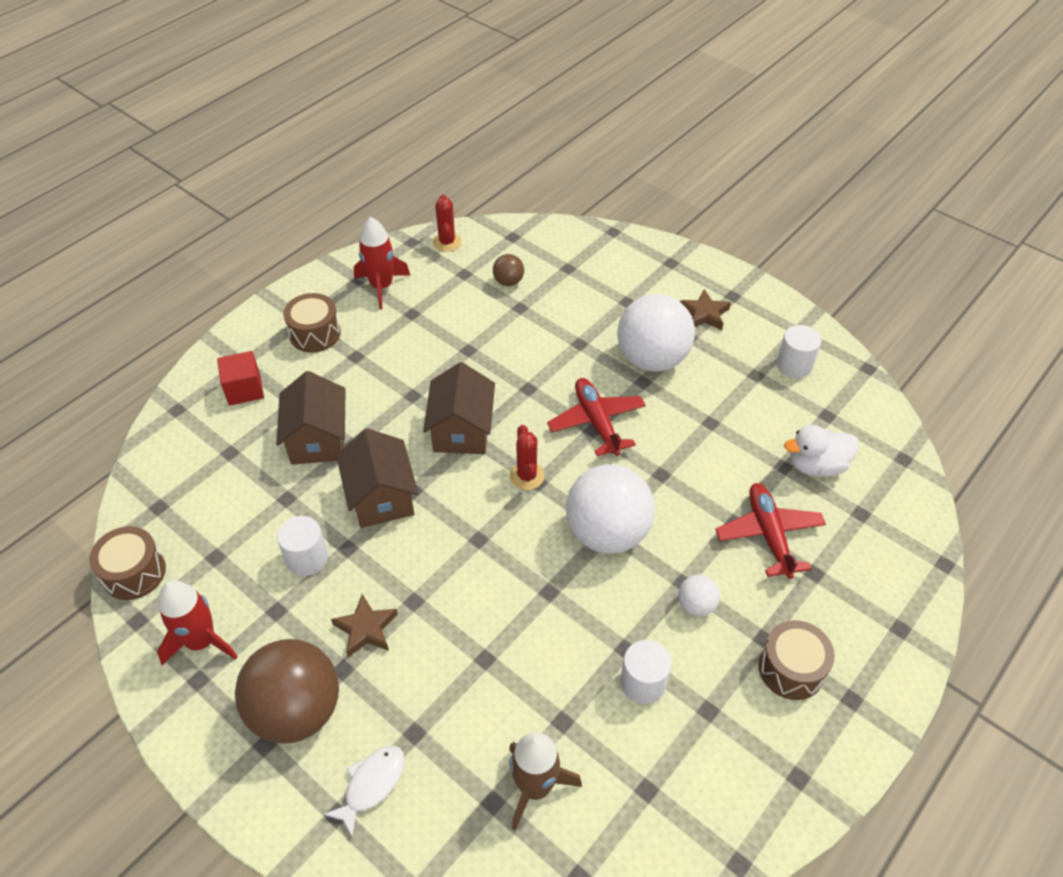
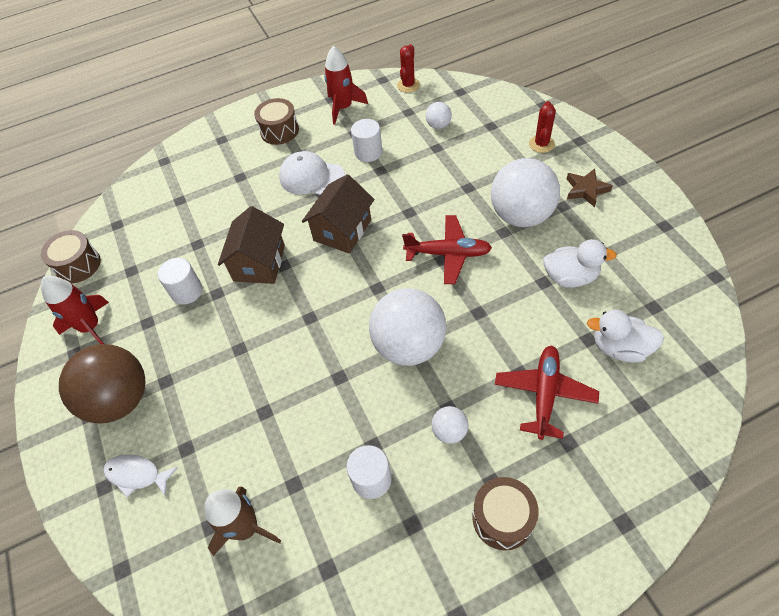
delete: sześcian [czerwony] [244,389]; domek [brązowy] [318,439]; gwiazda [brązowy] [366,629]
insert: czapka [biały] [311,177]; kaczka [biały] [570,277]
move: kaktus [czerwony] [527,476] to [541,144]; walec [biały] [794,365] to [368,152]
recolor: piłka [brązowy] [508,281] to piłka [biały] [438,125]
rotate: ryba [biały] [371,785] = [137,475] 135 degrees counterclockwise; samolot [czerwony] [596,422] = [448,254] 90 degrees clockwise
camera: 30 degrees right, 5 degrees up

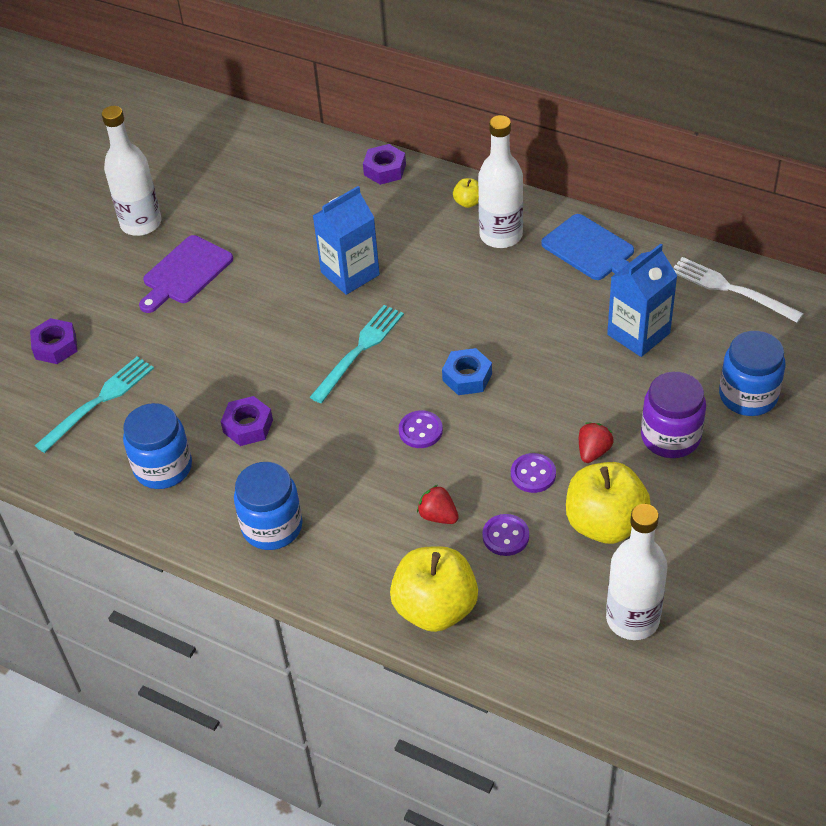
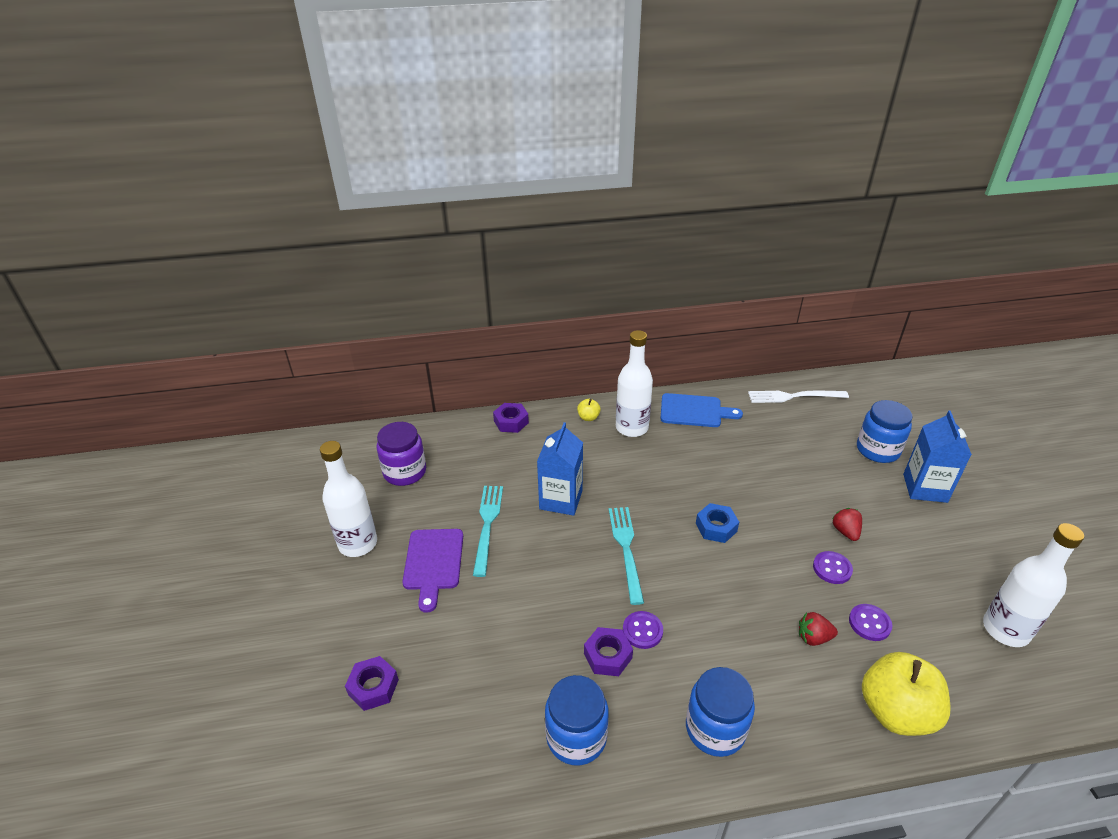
delete: jabłko [żółty] [605,523]
move: widelec [turkusowy] [99,401] to [487,525]; guzik [fioletowy] [420,431] to [642,631]; karton mleka [niebieski] [638,334] to [925,488]; słoik [fioletowy] [670,437] to [405,472]
camera: 40 degrees left, 10 degrees down

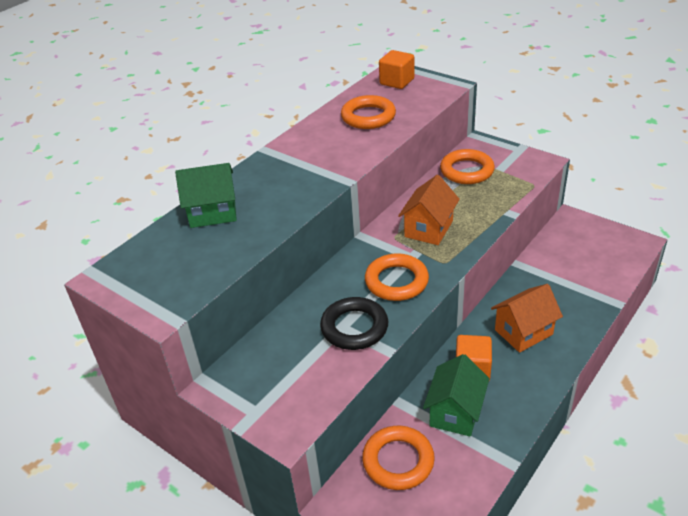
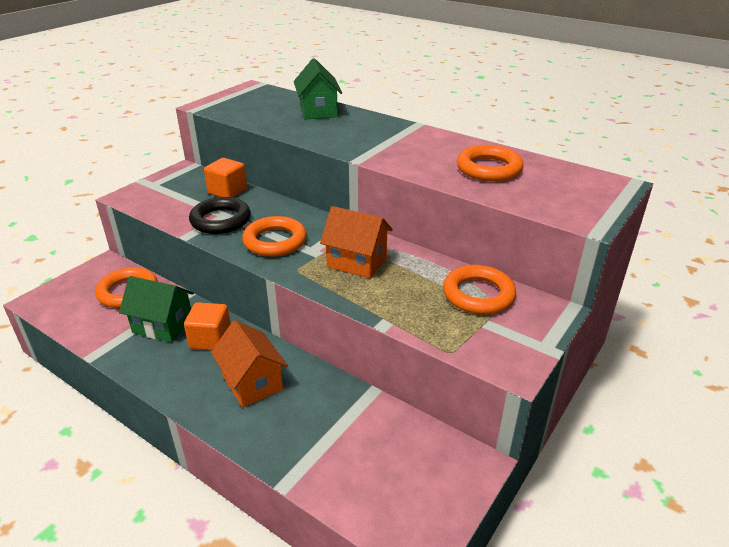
move: sześcian [pomarańczowy] [397,81] to [227,191]
camera: 85 degrees right, 5 degrees down

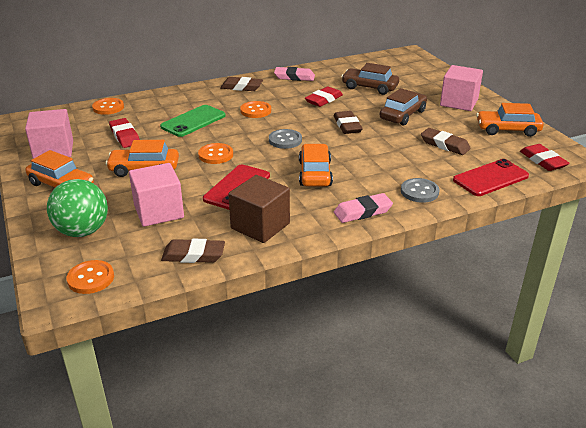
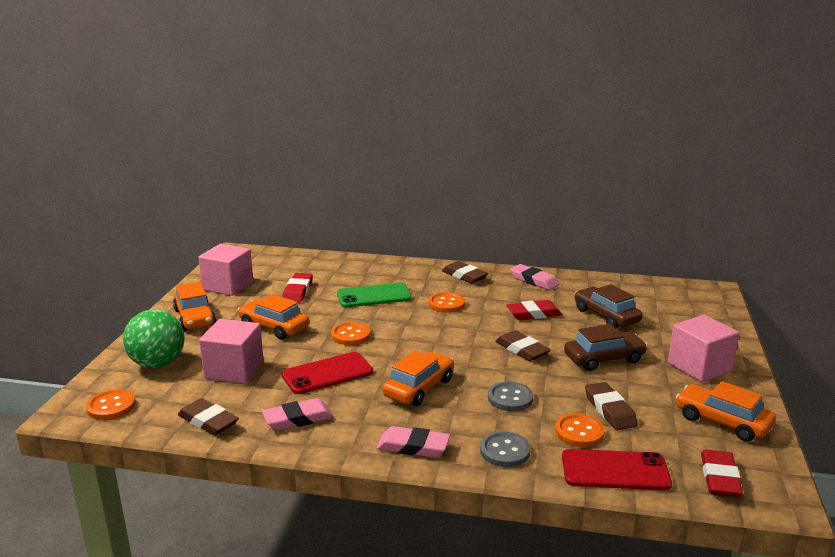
move: guzik [pomarańczowy] [108,107] to [579,432]; guzik [szary] [285,140] to [510,398]
replace: sześcian [brązowy] [260,226] to gumka do mazania [różowy] [298,419]
rotate: gumka do mazania [brązowy] [347,126] = [522,350] 60 degrees counterclockwise
camera: 35 degrees right, 10 degrees down

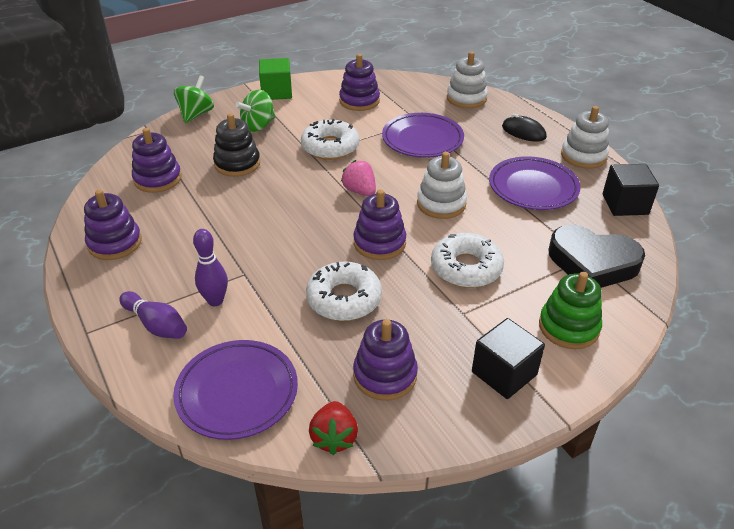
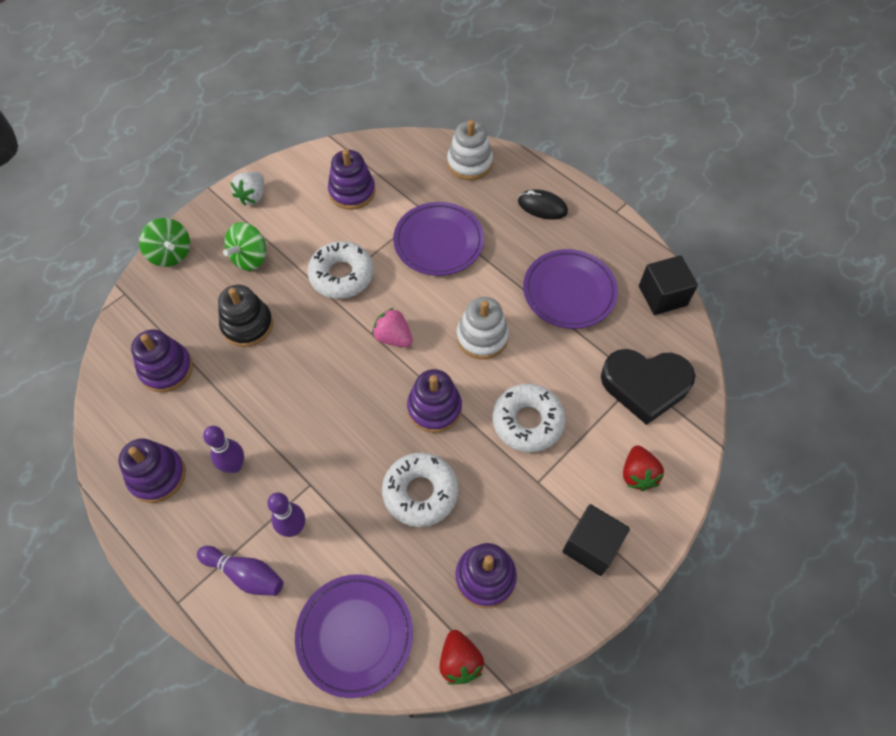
delete: zabawka nakładanka [biały] [583,156]
insert: kręgiel [fioletowy] [234,466]
replace: sześcian [zielony] [276,92] to truskawka [biały] [252,196]; zabawka nakładanka [zielony] [568,327] to truskawka [czerwony] [638,474]
rotate: bączek [zielony] [196,114] = [171,254] 135 degrees clockwise
camera: 15 degrees left, 20 degrees up

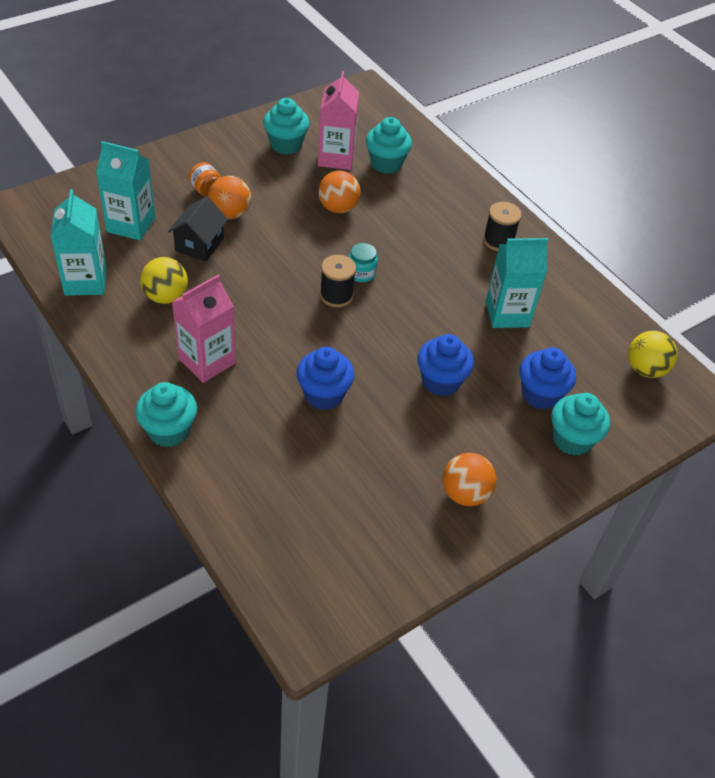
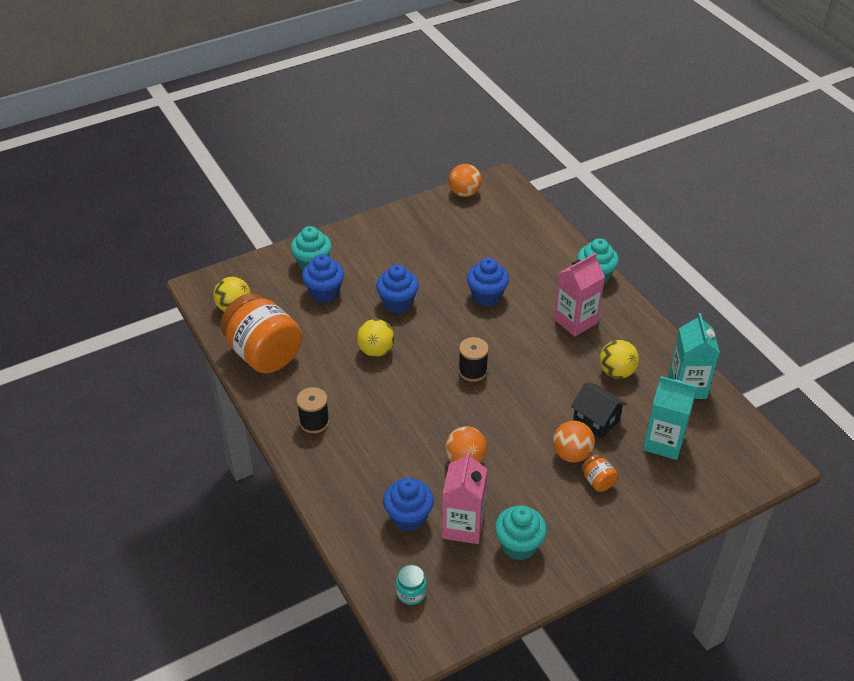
delete: karton mleka [turkusowy] [507,313]
insert: słoik [pomarańczowy] [264,354]; piłka [żółty] [376,351]
move: słoik [turkusowy] [361,273] to [411,592]; piłka [pomarańczowy] [465,493] to [464,193]
recolor: muffinka [turkusowy] [386,163] to muffinka [niebieski] [408,517]
rotate: domek [czarny] [199,244] = [596,420] 75 degrees counterclockwise
camera: 170 degrees left, 5 degrees down

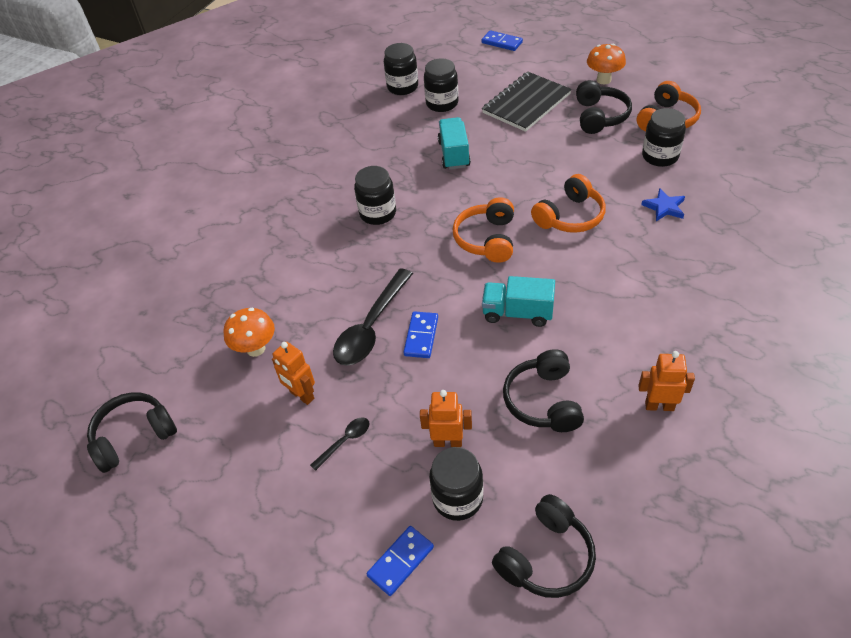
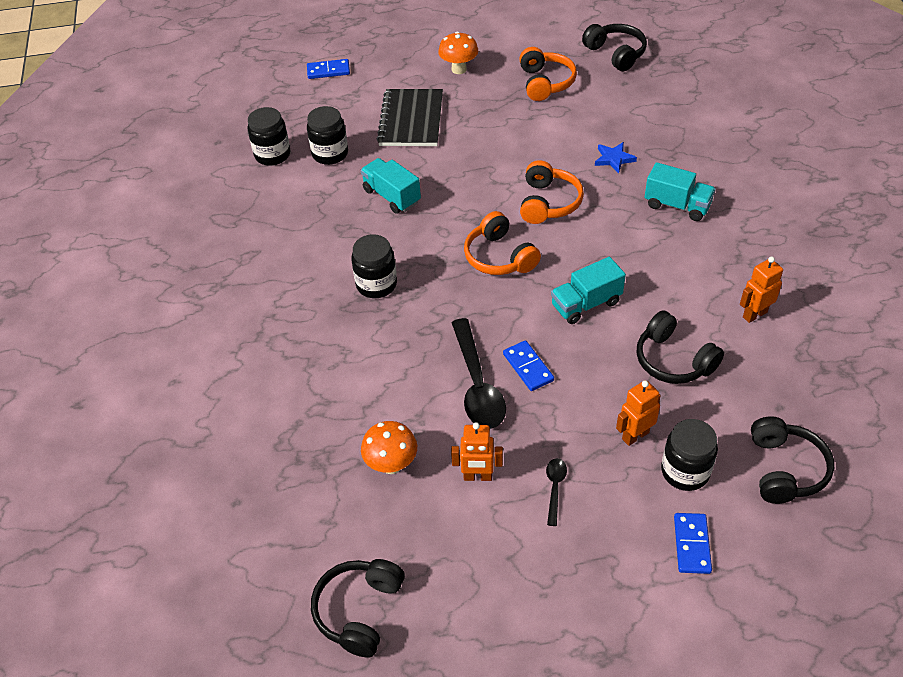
delete: słoik [czarny] [660,156]
insert: ciężarówka [turkusowy] [677,205]
move: słuchawki [czarny] [599,116] to [616,54]
camera: 40 degrees left, 0 degrees up

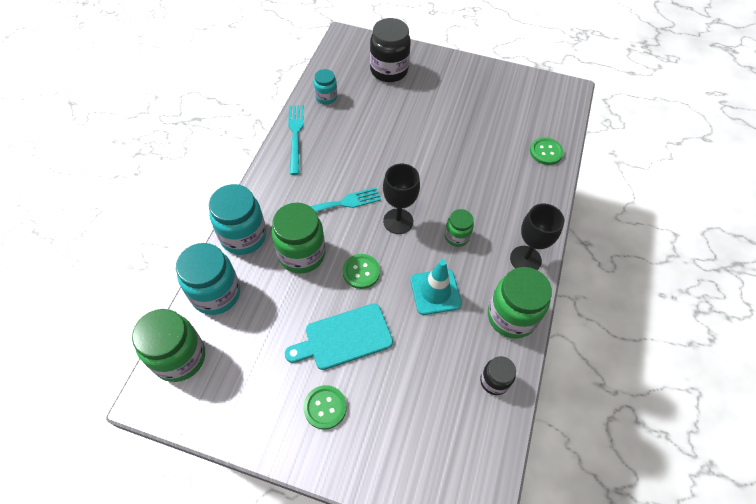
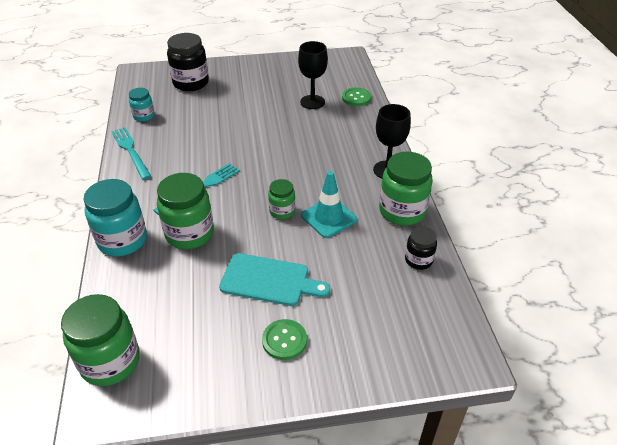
delete: słoik [turkusowy] [216,294]; guzik [zielony] [361,272]
move: kielich [czarny] [398,221] to [312,102]; słoik [zielony] [457,236] to [282,211]
rotate: deska do krojenia [turkusowy] [344,338] = [269,280] 120 degrees counterclockwise
camera: 25 degrees left, 15 degrees down

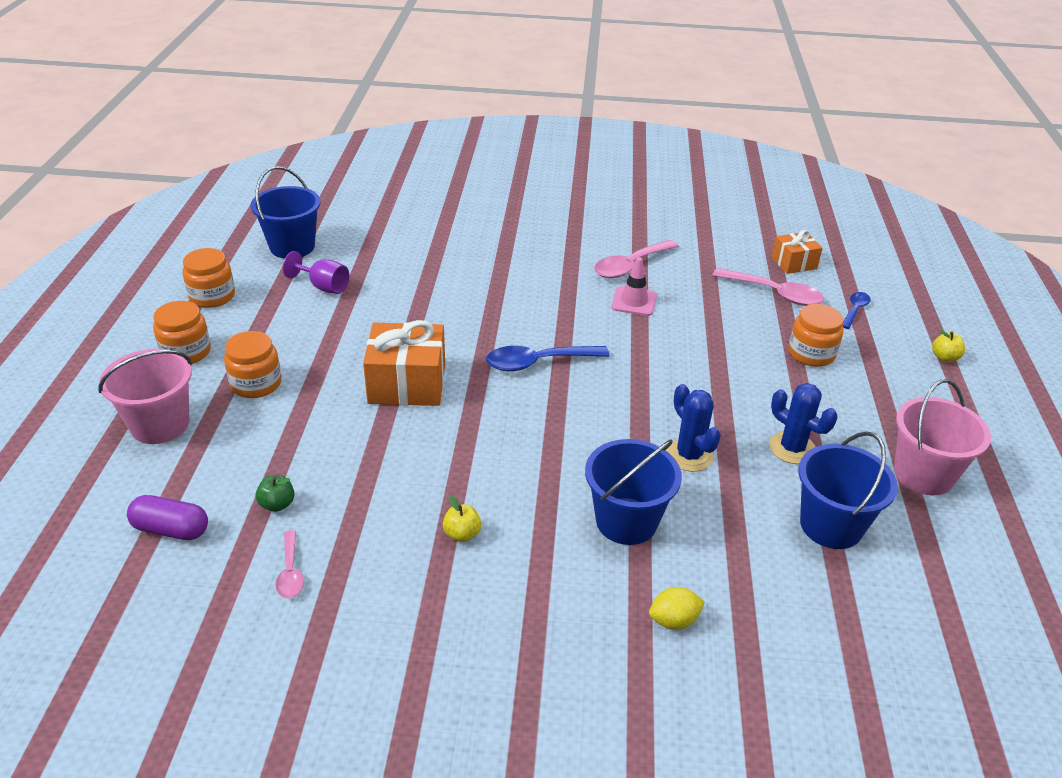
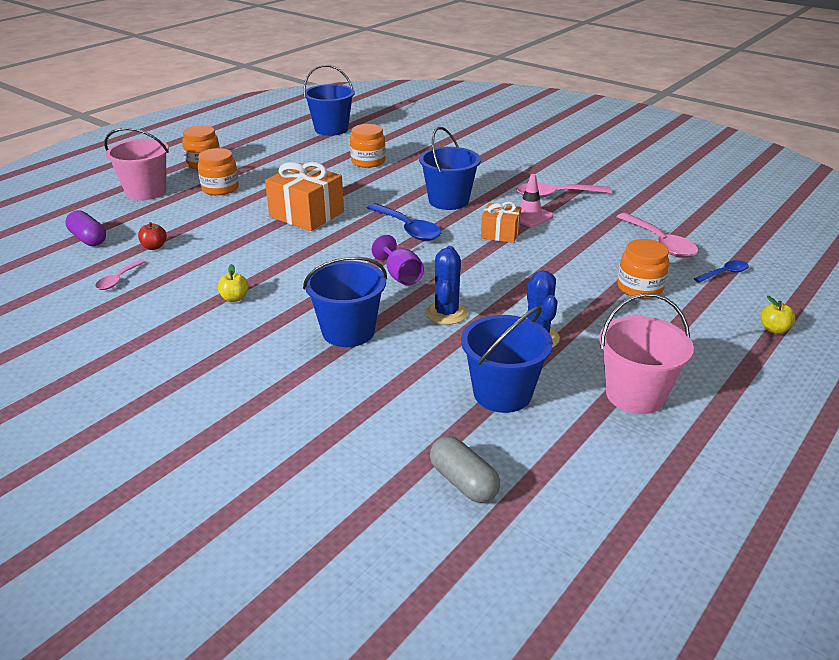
delete: cytryna [żółty] [674,620]
insert: wiadro [niebieski] [448,201]; kapsułka [szary] [463,482]
move: słoik [pomarańczowy] [212,296] to [368,161]; kielich [fioletowy] [323,287] to [400,276]; prezent [pomarańczowy] [794,263] to [500,233]
recolor: jabłko [zielony] [277,504] to jabłko [czerwony] [154,247]
rotate: łyżka [niebieski] [538,363] = [408,229] 150 degrees counterclockwise
camera: 35 degrees right, 5 degrees down

